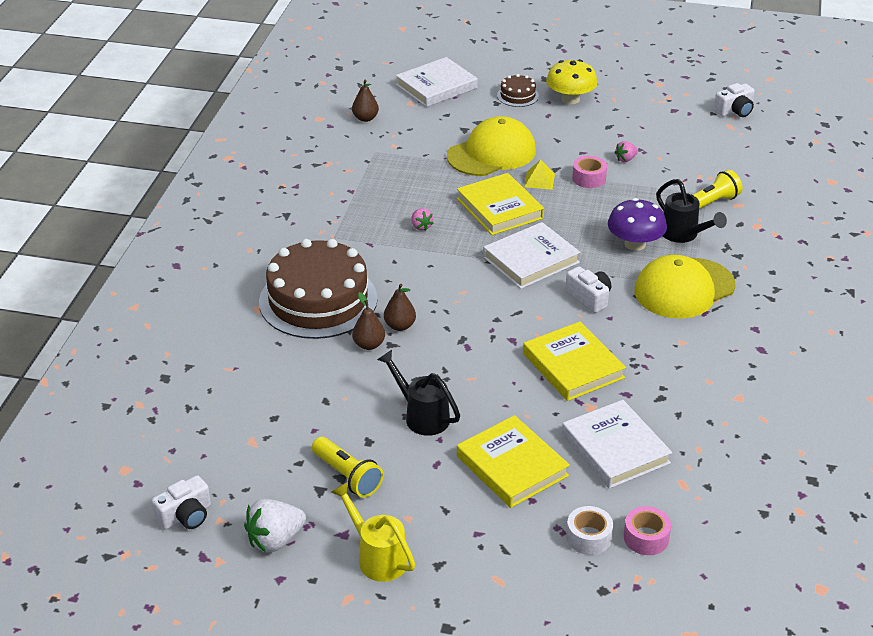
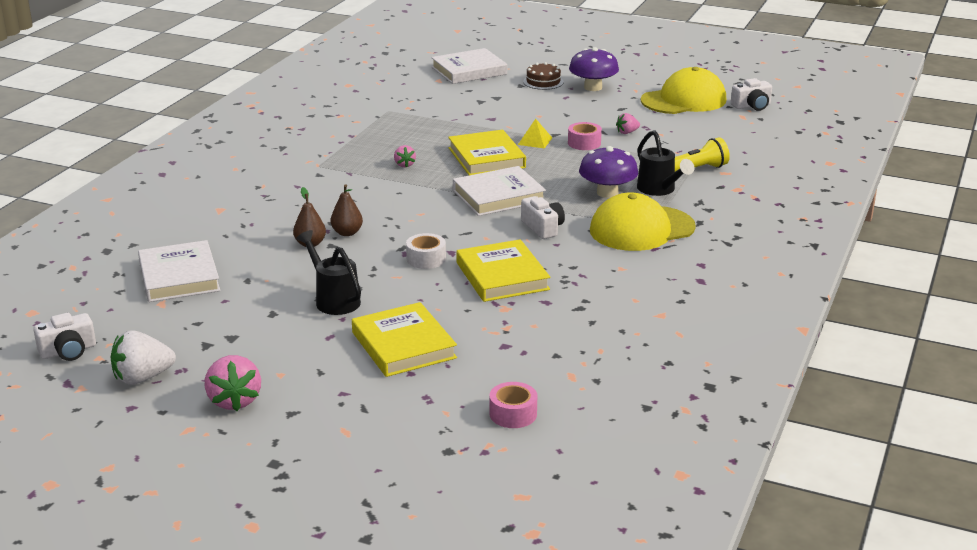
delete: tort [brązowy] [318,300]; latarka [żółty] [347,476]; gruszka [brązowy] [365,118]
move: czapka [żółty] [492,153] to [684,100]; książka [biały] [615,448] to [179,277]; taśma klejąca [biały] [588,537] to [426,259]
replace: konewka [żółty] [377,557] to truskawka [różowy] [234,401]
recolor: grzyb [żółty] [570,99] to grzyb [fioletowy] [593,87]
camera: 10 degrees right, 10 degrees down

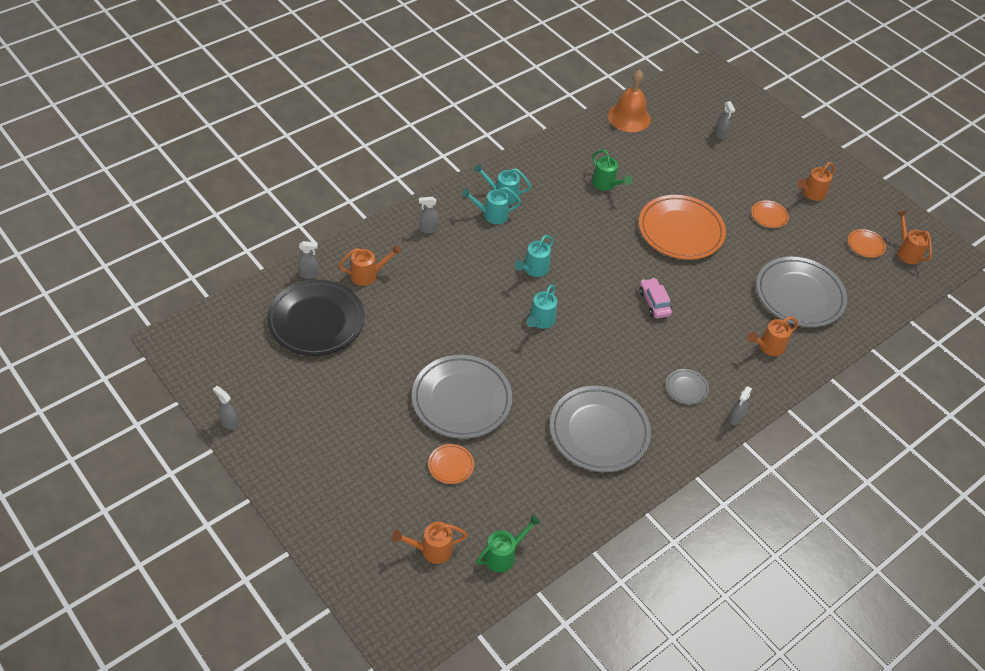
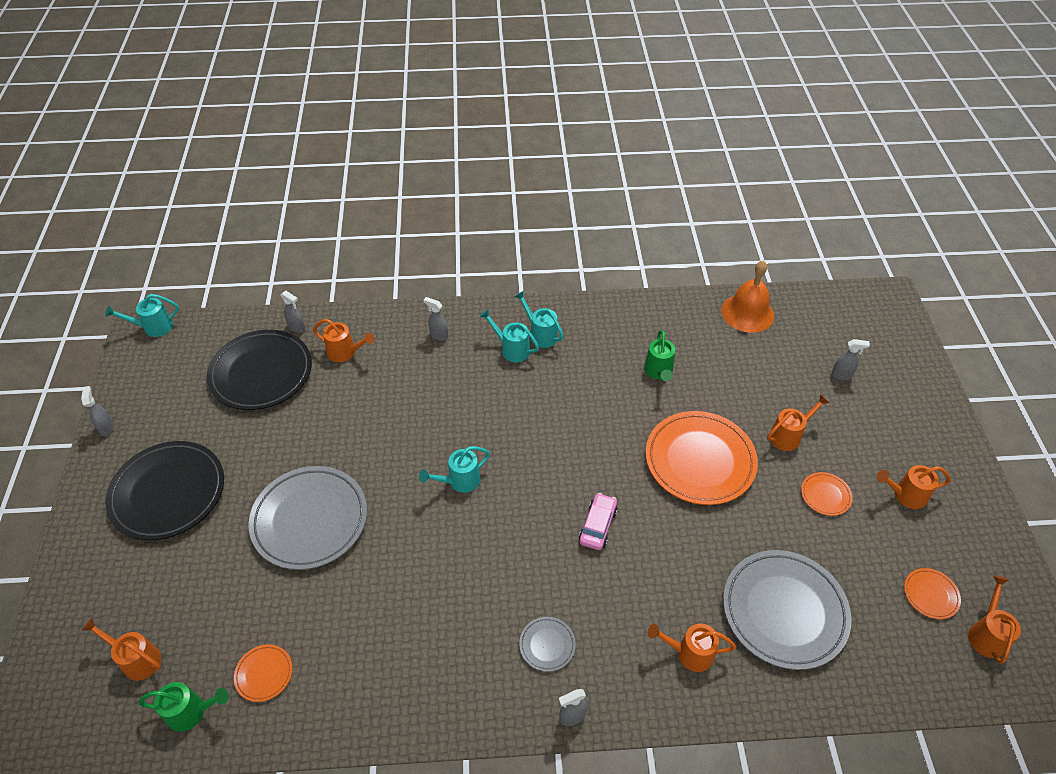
delete: talerz [szary] [599,432]
insert: talerz [czarny] [168,493]; konewka [pomarańczowy] [789,435]
move: talerz [pomarańczowy] [451,465] to [264,674]; konewka [turkusowy] [533,270] to [153,327]
rotate: spryskiwacz [szary] [720,134] = [842,375] 105 degrees counterclockwise
camera: 40 degrees right, 0 degrees up

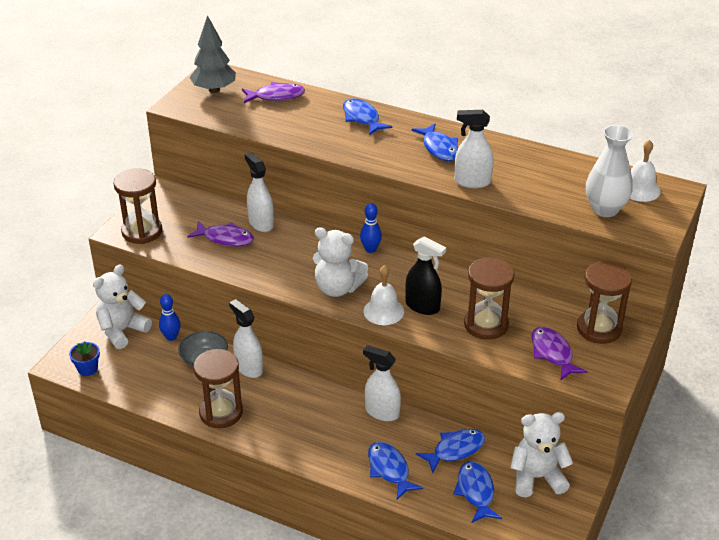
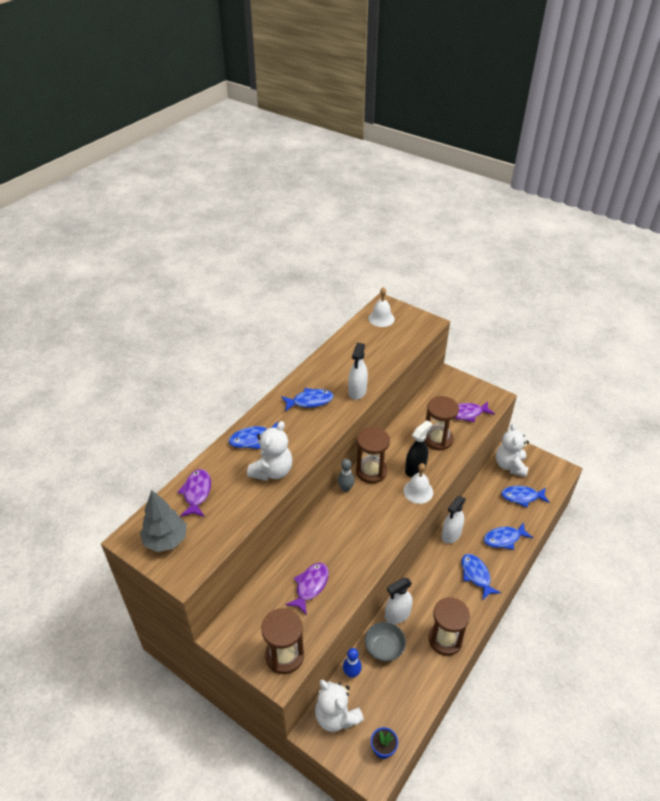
delete: spryskiwacz [biały] [261,223]; wazon [biały] [605,209]
move: miś [biały] [337,288] to [272,471]; ryba [niebieski] [455,450] to [476,575]; klepsydra [brązowy] [599,329] to [371,471]
recolor: kręgiel [niebieski] [370,249] to kręgiel [szary] [345,488]
camera: 80 degrees left, 5 degrees up

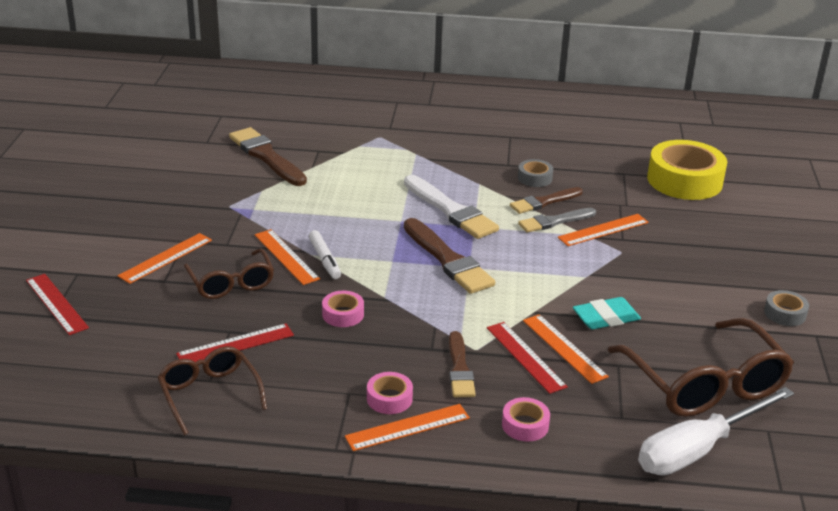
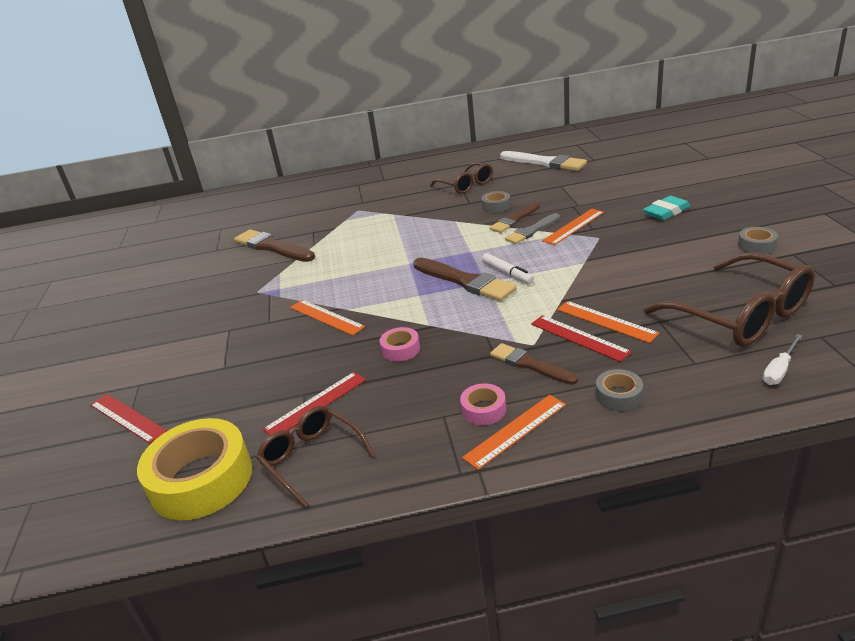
delete: linijka [pomarańczowy] [165,258]
move: okulary [brązowy] [231,283] to [466,185]; flamaster [biały] [325,259] to [507,273]; pędzel [biały] [451,210] to [545,162]; gumka do mazania [turkusowy] [606,318] to [666,212]; taśma klejąca [żółty] [684,180] to [201,479]
recolor: taśma klejąca [różowy] [525,425] to taśma klejąca [szary] [618,395]
rotate: pędzel [brązowy] [459,369] = [529,364] 150 degrees clockwise
resize: śrubokręt [biały] [698,449] = [779,370] x0.47
camera: 10 degrees left, 0 degrees up

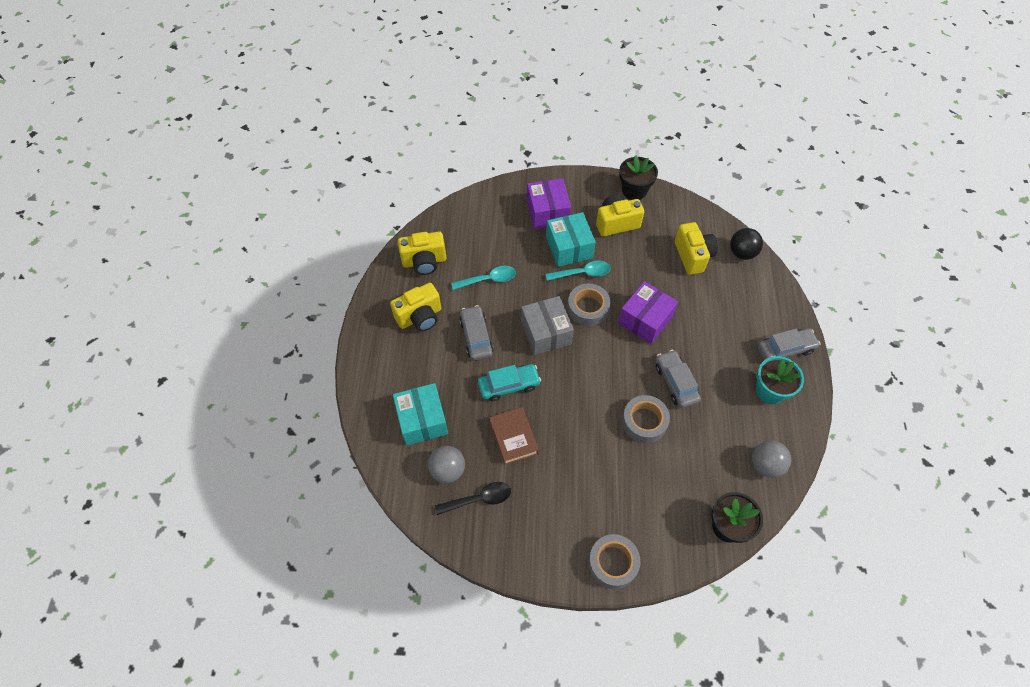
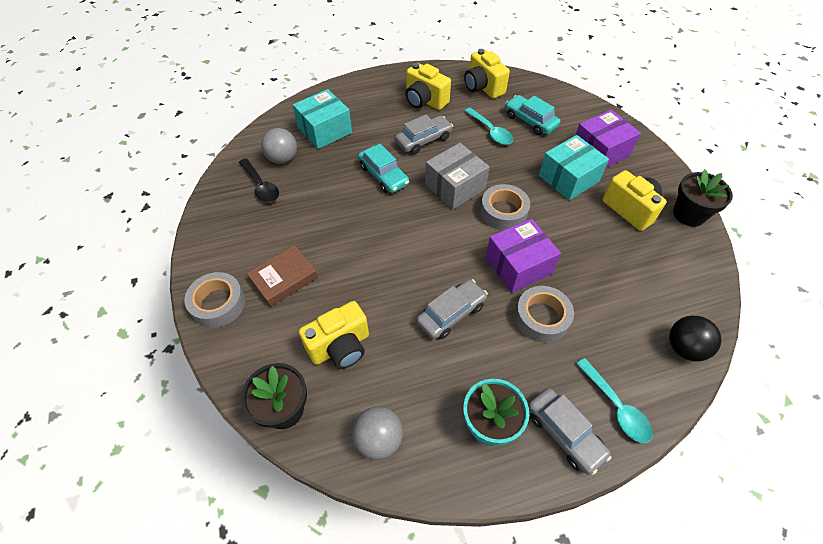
insert: samochód [turkusowy] [530,121]
move: książka [brązowy] [513,437] to [284,279]; łyżka [turkusowy] [582,273] to [616,407]; taśma klejąca [szary] [644,421] to [541,318]; aparat fotograficzny [żółty] [693,256] to [340,347]
rotate: pudełko [fioletowy] [645,320] = [518,265] 45 degrees counterclockwise
camera: 70 degrees right, 5 degrees down

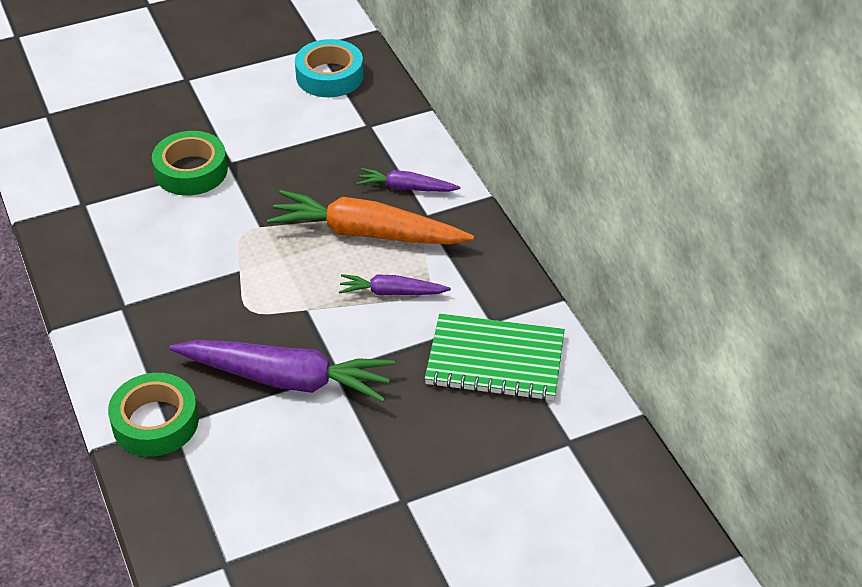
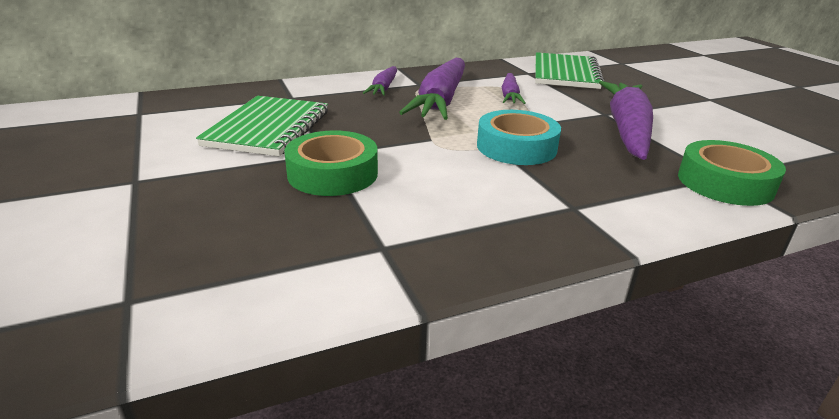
insert: zeszyt [zielony] [268,128]
move: taśma klejąca [turkusowy] [329,76] to [516,147]
recolor: marchewka [pomarańczowy] [366,233] to marchewka [fioletowy] [440,101]
camera: 90 degrees left, 15 degrees down

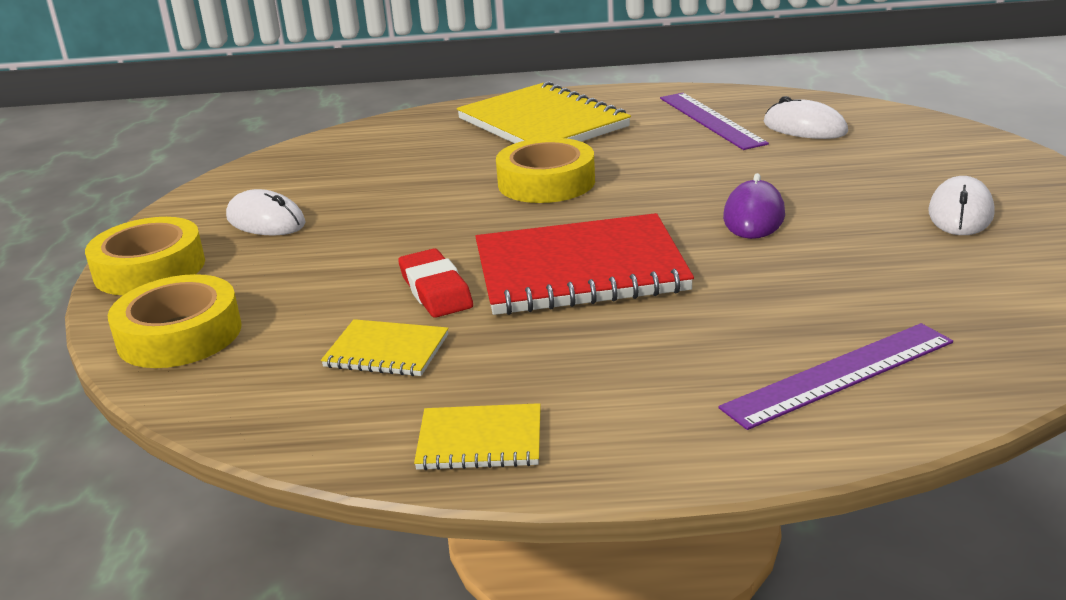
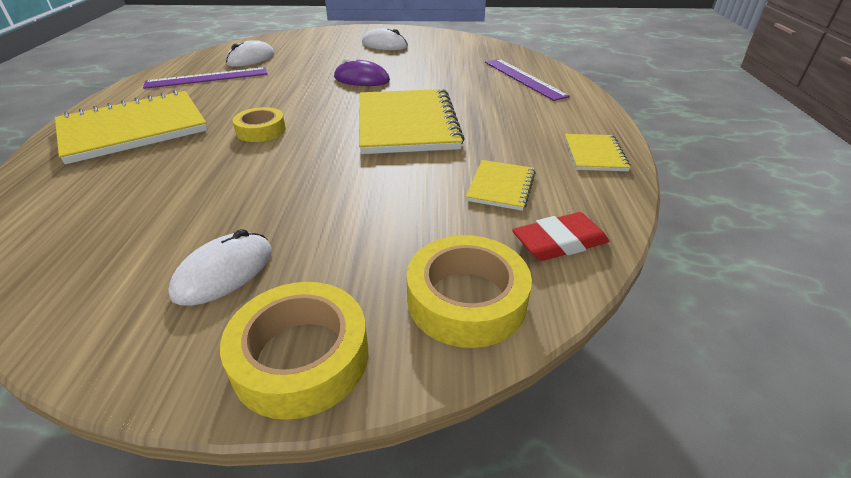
move: gumka do mazania [czerwony] [436,290] to [559,242]
recolor: zeszyt [czerwony] [580,270] to zeszyt [żółty] [407,124]
resize: taśma klejąca [żółty] [546,182] = [261,130] x0.65
camera: 90 degrees left, 10 degrees up

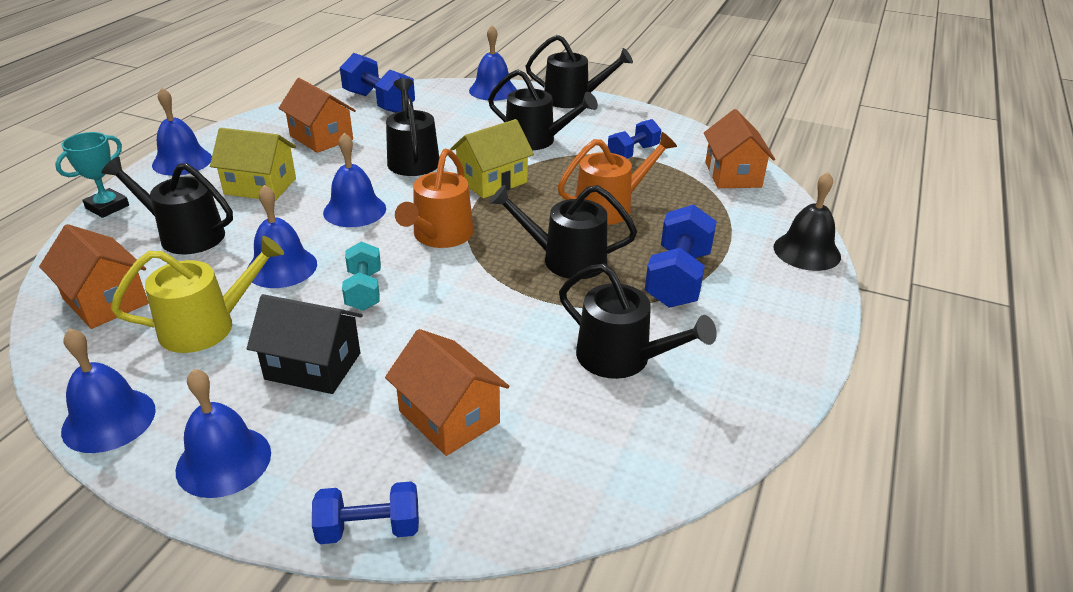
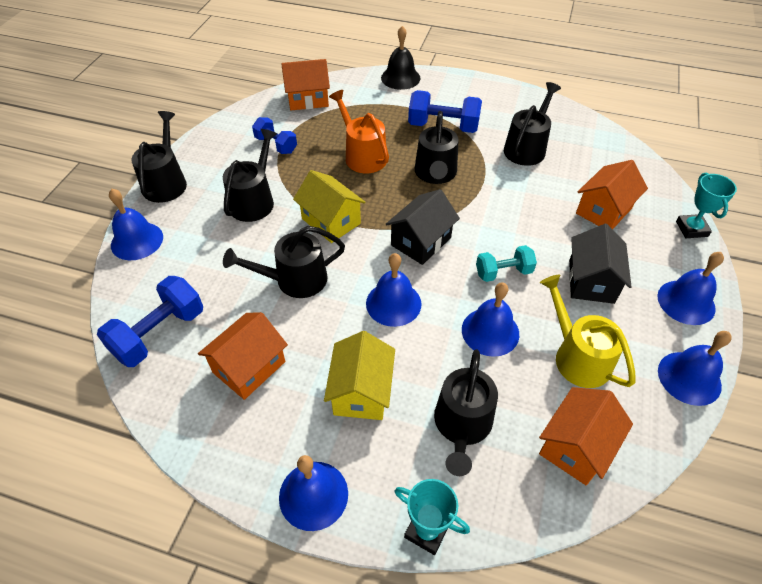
replace: hantel [niebieski] [369,528] to puchar [turkusowy] [691,229]; konewka [pomarańczowy] [440,236] to domek [czarny] [421,241]
camera: 95 degrees left, 15 degrees up

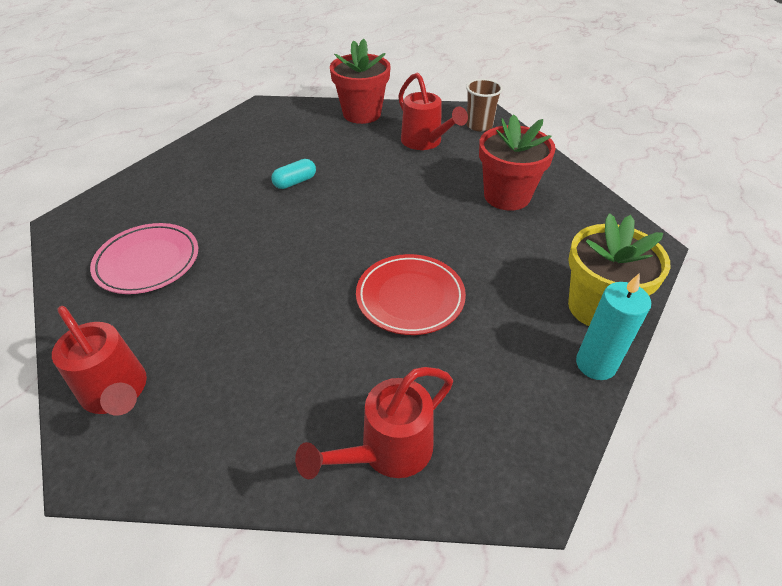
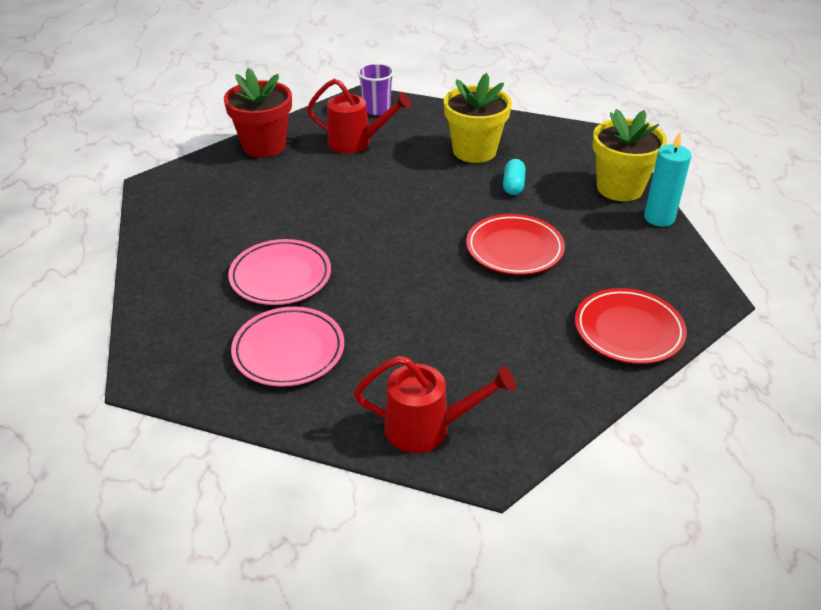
insert: talerz [różowy] [280,276]
move: kapsułka [turkusowy] [295,182] to [513,185]
replace: konewka [czerwony] [388,451] to talerz [czerwony] [628,330]
recolor: szklanka [brązowy] [479,125] to szklanka [fioletowy] [376,109]; doniczka [czerwony] [507,196] to doniczka [żółty] [474,151]
camera: 45 degrees left, 5 degrees down

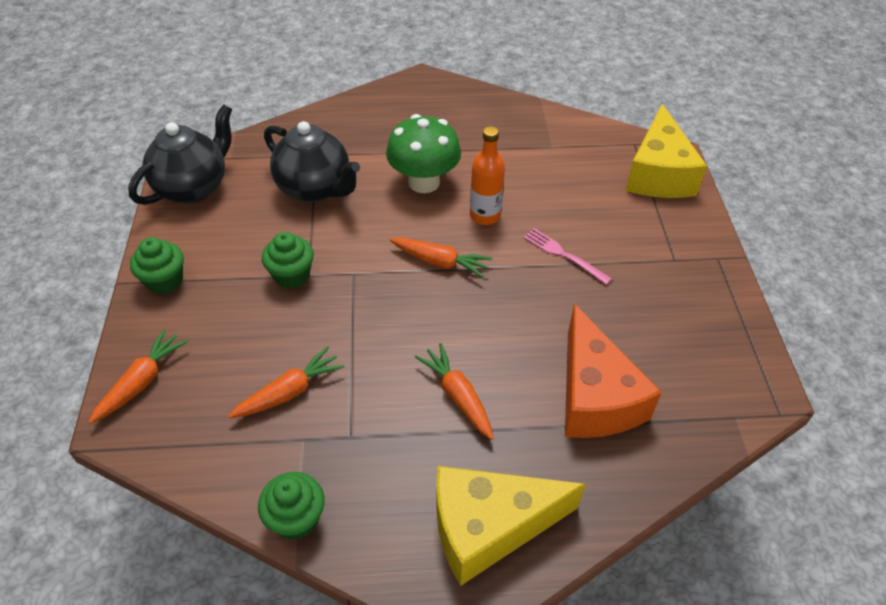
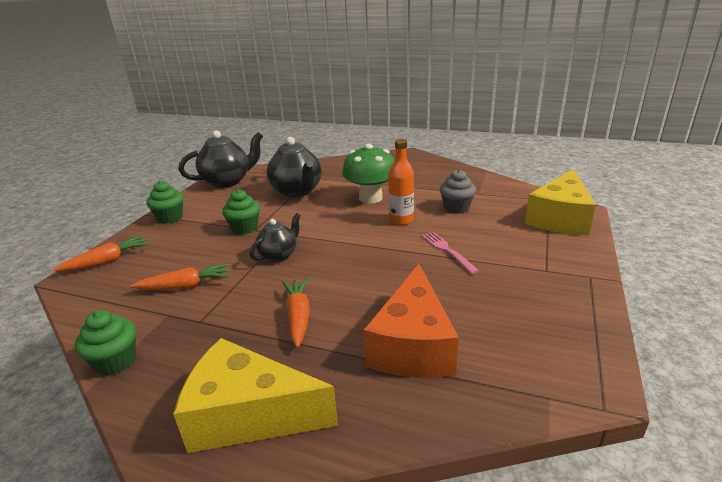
delete: marchewka [pomarańczowy] [440,262]
insert: imbryk [czarny] [279,255]; muffinka [szary] [456,208]
camera: 25 degrees right, 20 degrees down

